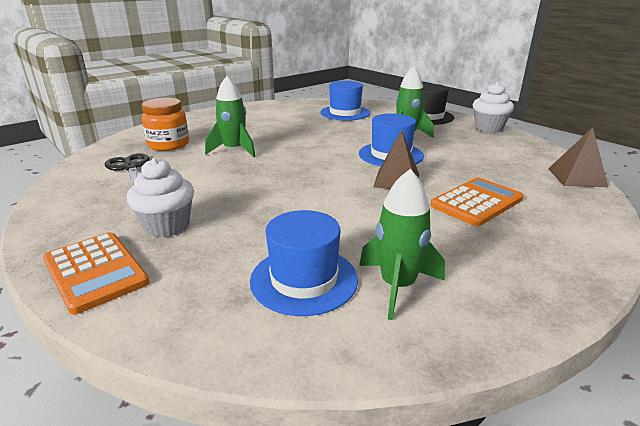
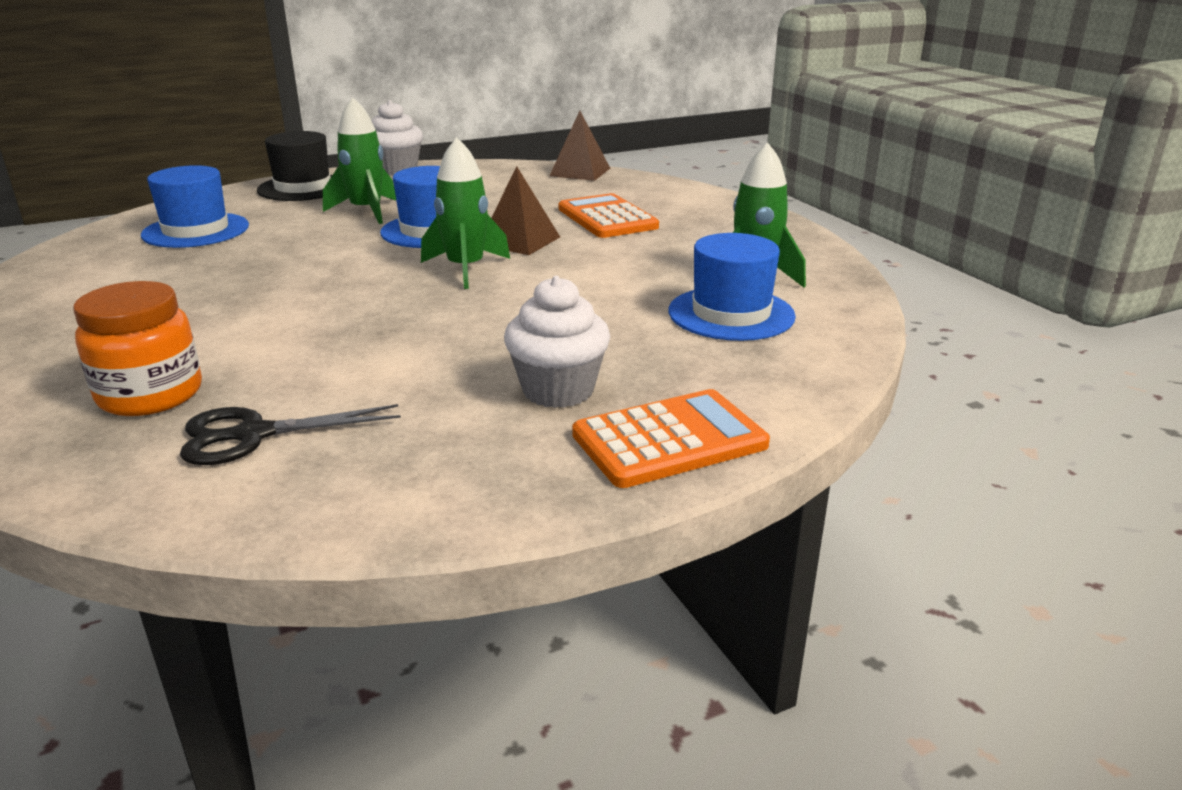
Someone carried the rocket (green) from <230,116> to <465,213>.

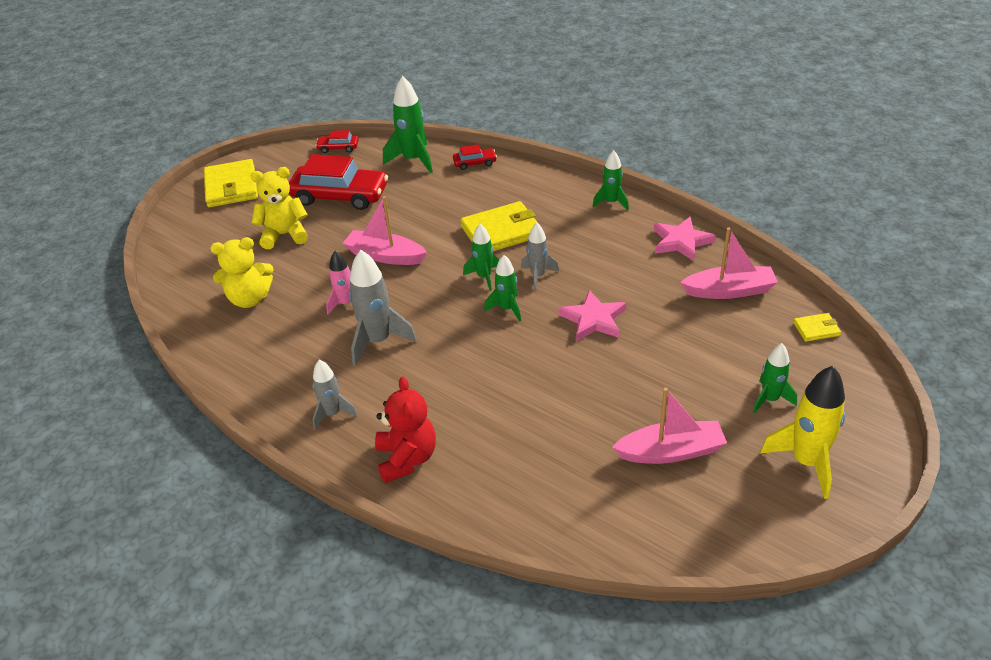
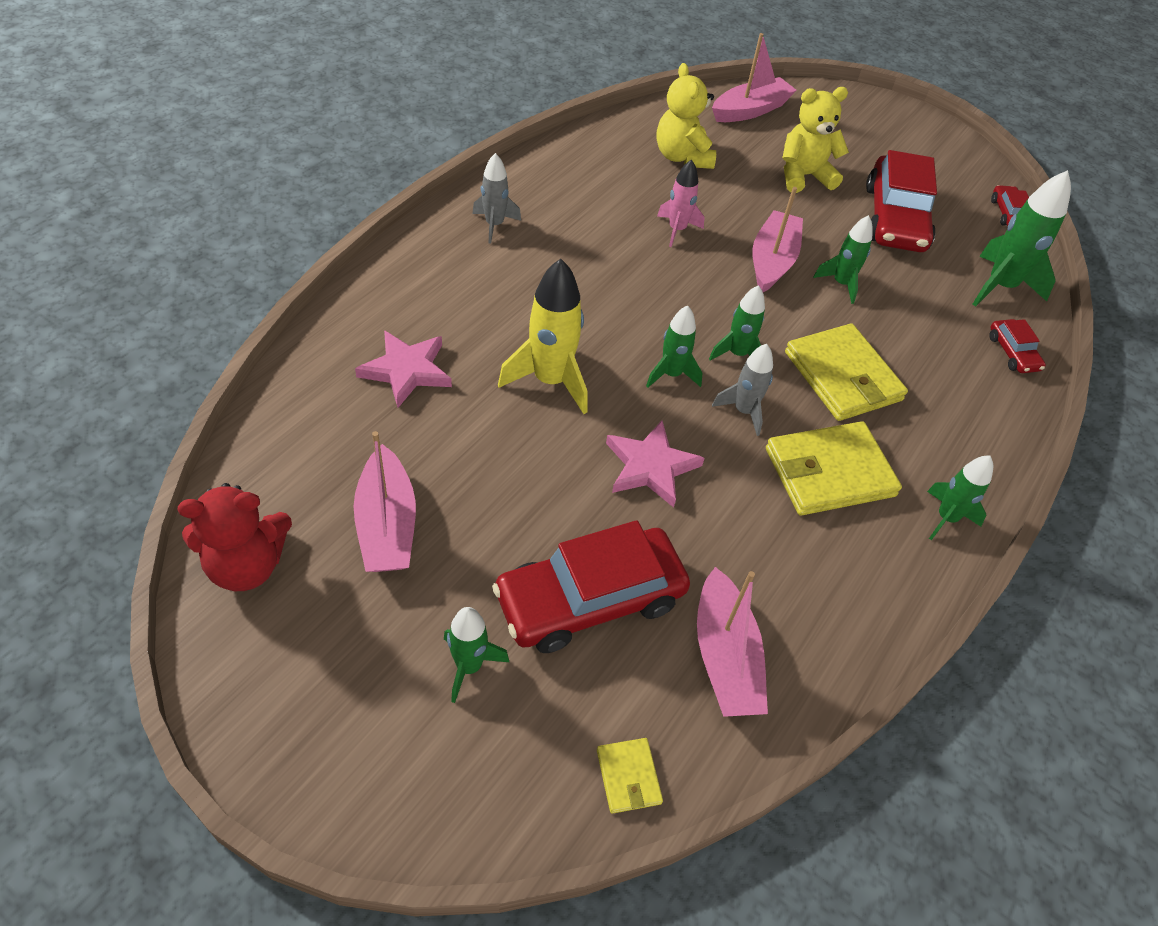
Someone took away the rocket (grey) at <383,308>.
Someone put down the car (red) at <591,586>.
Someone put down the boat (pink) at <754,77>.
Someone put down the rocket (green) at <843,259>.
Someone carried the wallet (yellow) from <231,183> to <834,468>.
Someone carried the teddy bear (red) from <405,430> to <235,537>.
Someone carried the star (pink) from <685,239> to <403,369>.
Someone carried the rocket (yellow) from <802,432> to <542,336>.
Someone rotated the teddy bear (yellow) at <279,208> by 90 degrees counterclockwise.

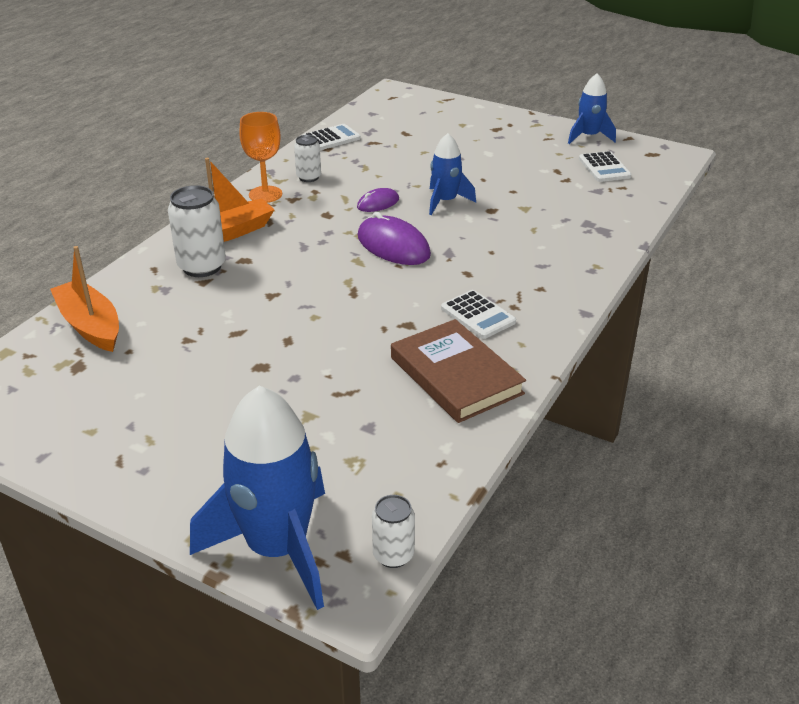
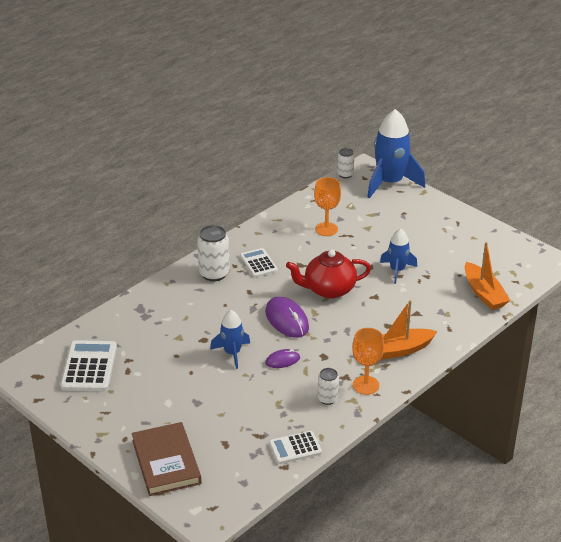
Someone put down the teapot (red) at <328,274>.
Someone put down the goblet (orange) at <327,206>.
Someone carried the can (white) from <197,231> to <213,253>.
Someone carried the book (brown) from <458,371> to <166,459>.
Someone carried the rocket (blue) from <592,108> to <398,256>.
Someone scaled the calculator (white) at <605,166> by 1.60.

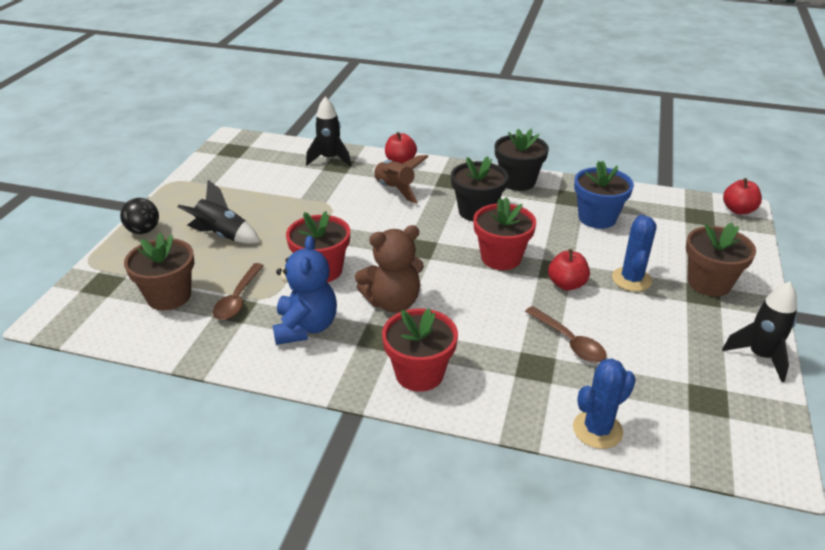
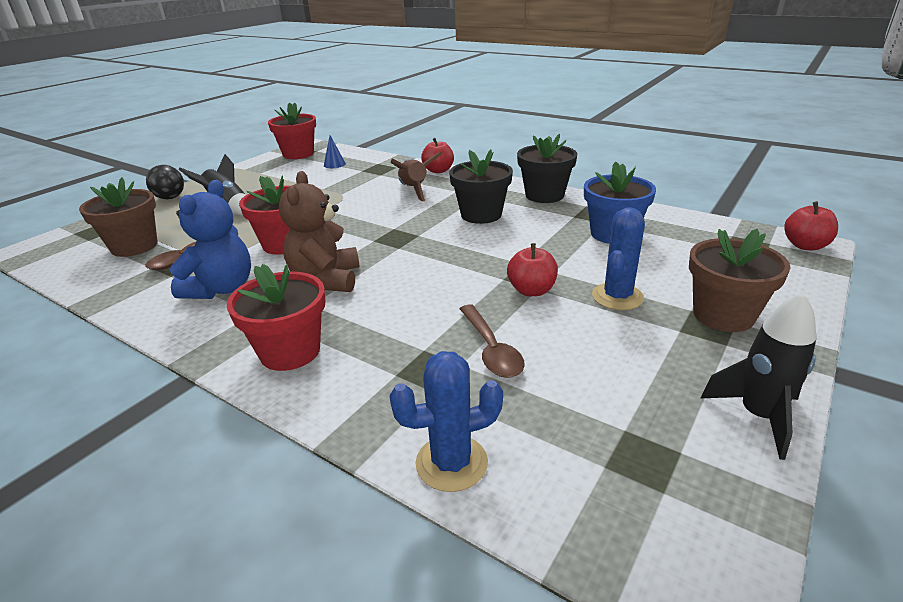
Someone took away the rocket (black) at <328,131>.
Someone put down the cone (blue) at <335,151>.
Someone carried the flower pot (red) from <504,233> to <292,130>.
Someone rotated the teddy bear (brown) at <389,269> by 90 degrees clockwise.

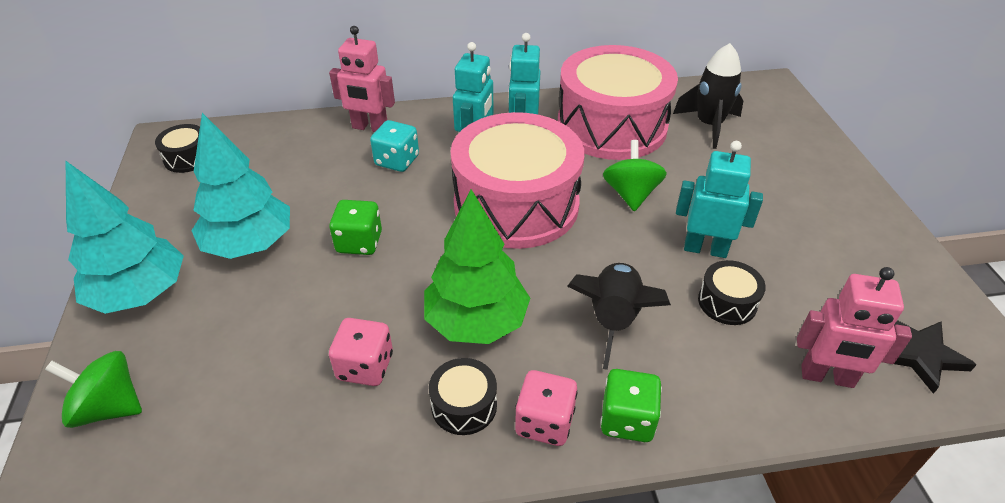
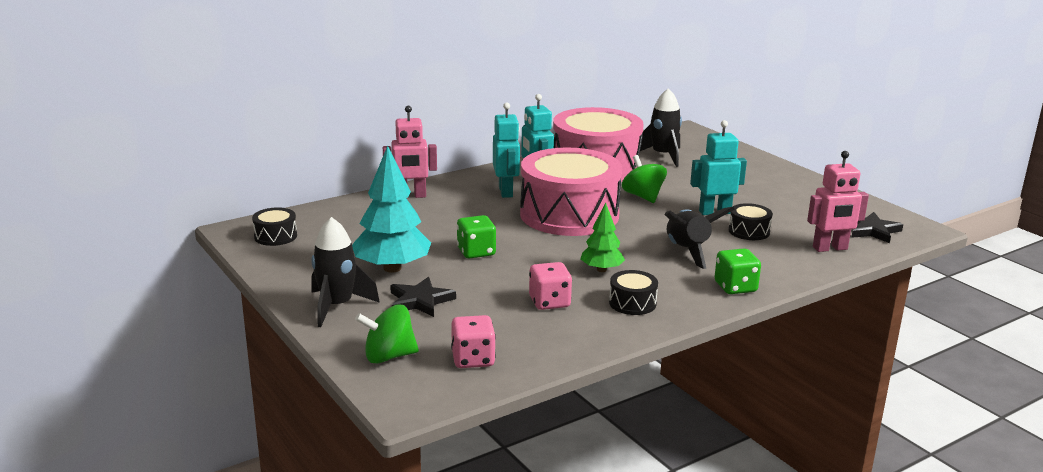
Someone took away the dice (turquoise) at <394,146>.
Someone put down the star (black) at <423,297>.
Someone carried the dice (pink) from <546,408> to <473,341>.
Someone swapped the tree (turquoise) at <125,237> for the rocket (black) at <345,272>.
Someone scaled the tree (green) at <477,266> by 0.57.

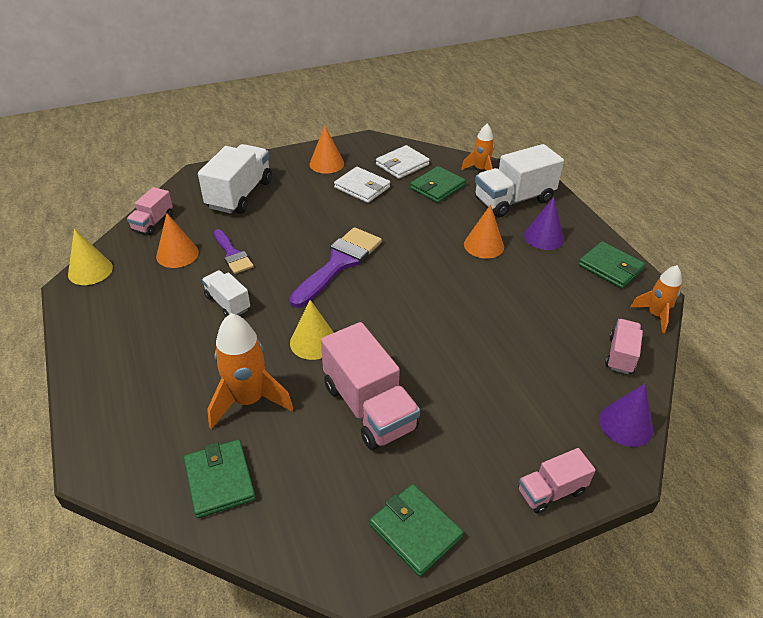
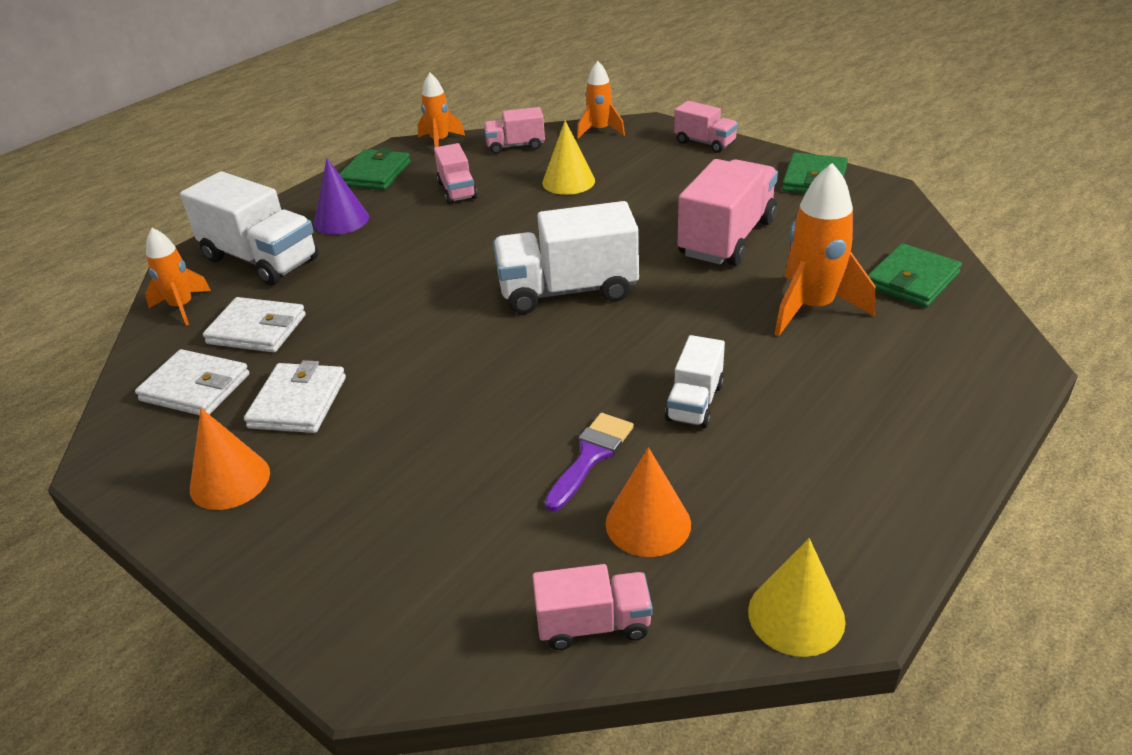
Someone took away the brush (purple) at <335,267>.
Someone took away the cone (orange) at <484,232>.
Someone put down the truck (pink) at <455,173>.
Someone carried the truck (white) from <235,179> to <566,257>.
Someone carried the cone (yellow) from <312,330> to <568,157>.
Someone swapped the cone (purple) at <626,415> for the rocket (orange) at <601,100>.
Someone repainted the wallet (green) at <438,184>, which became the wallet (white) at <254,324>.

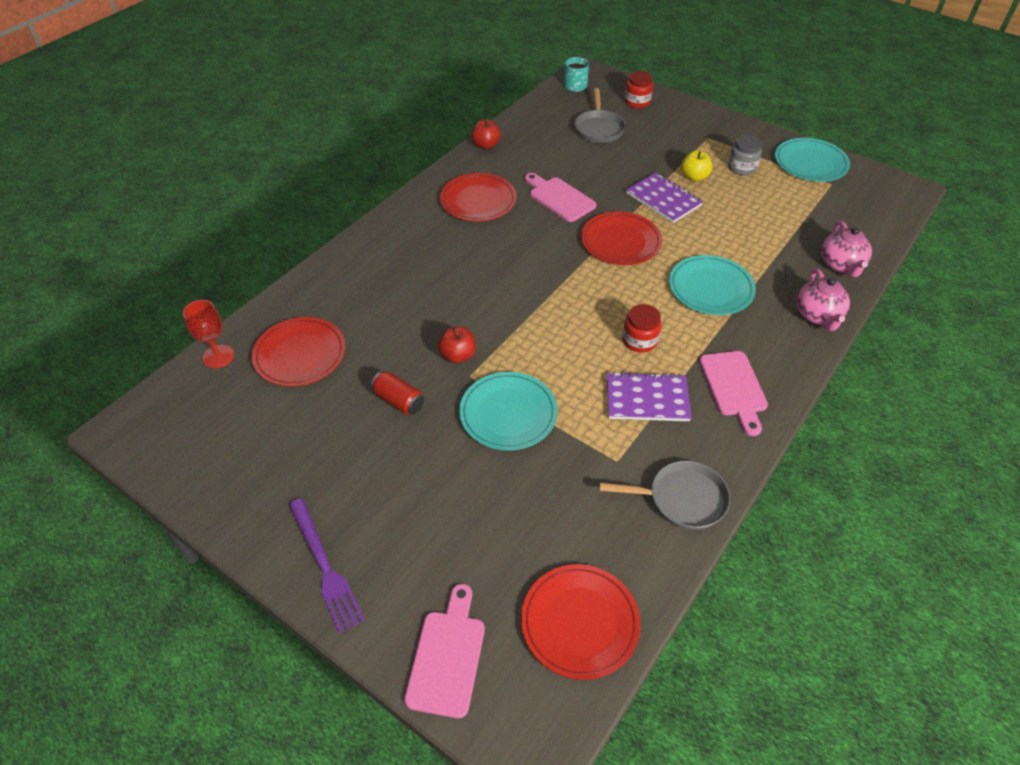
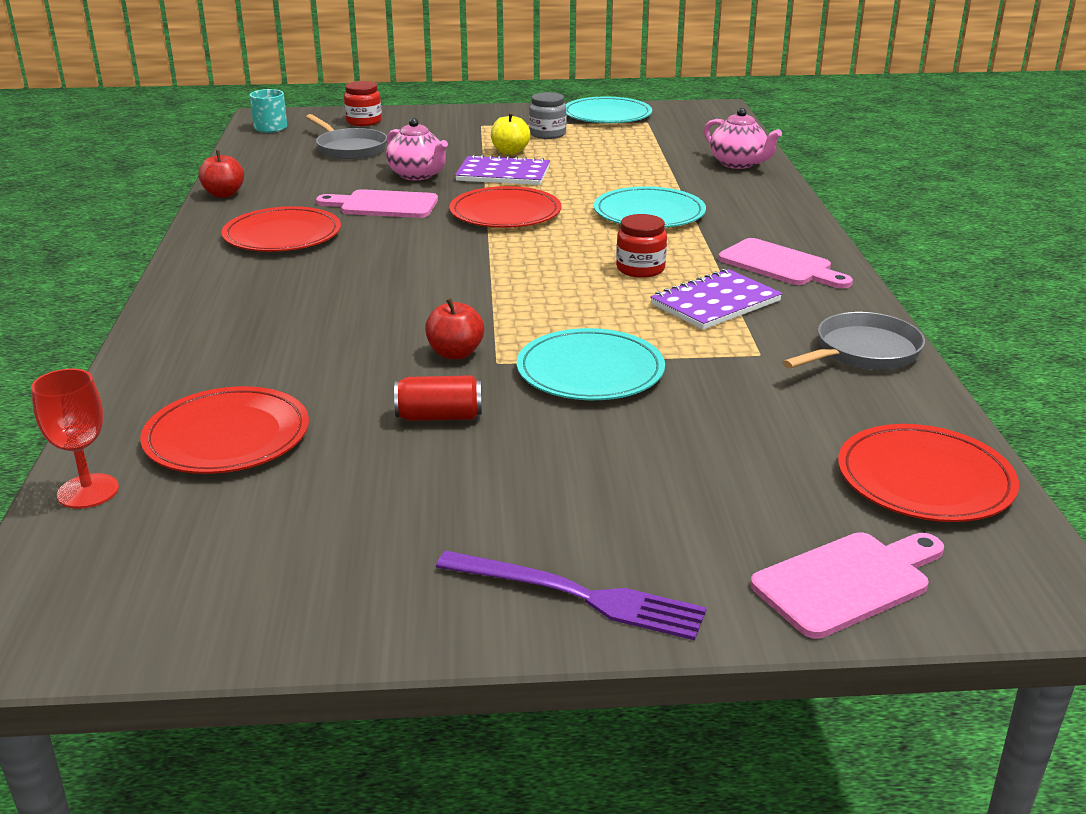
Someone carried the teapot (pink) from <823,300> to <417,149>.
Someone rotated the cutting board (pink) at <444,651> by 90 degrees clockwise.

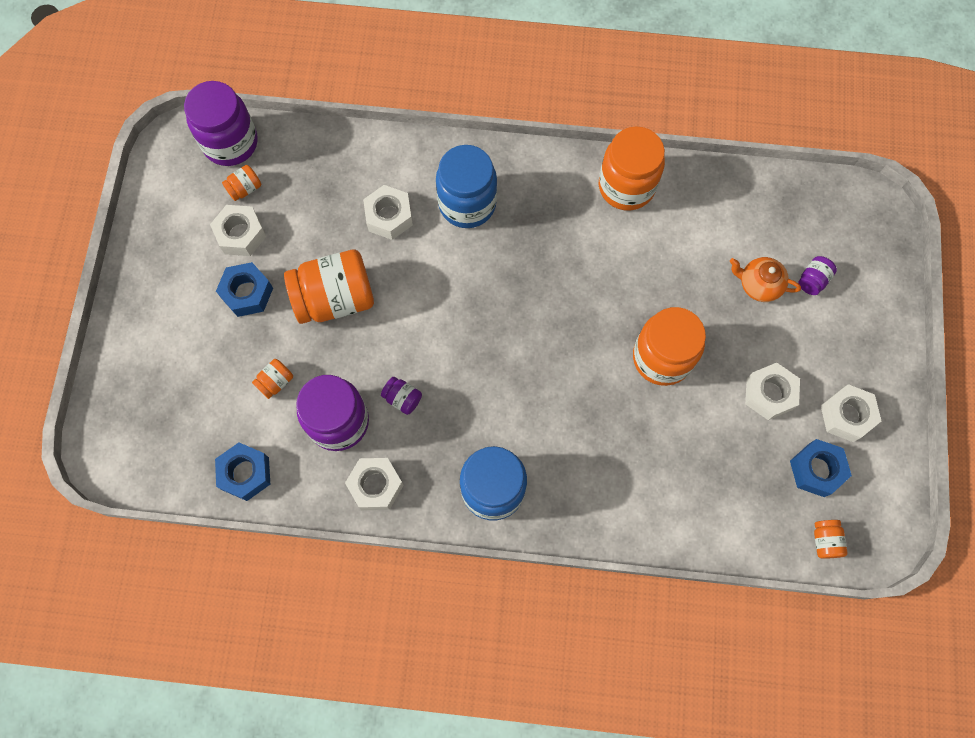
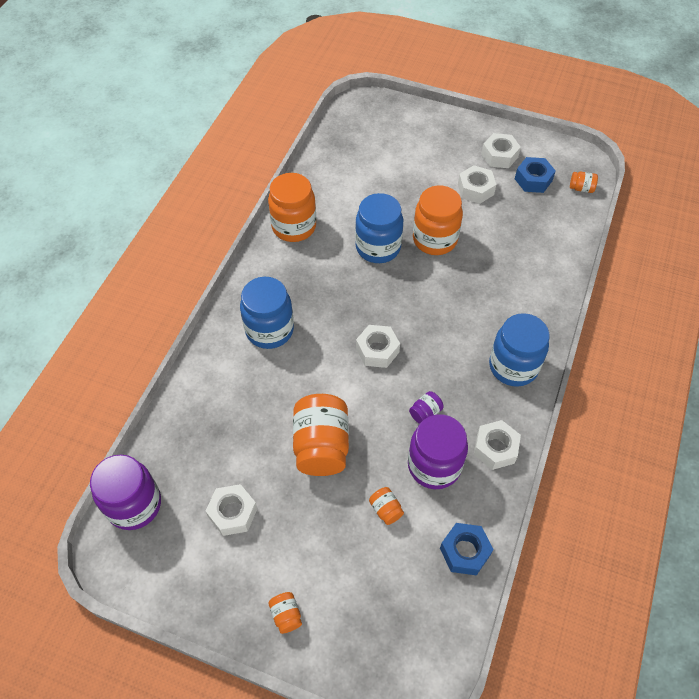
Someone took away the nut (blue) at <244,289>.
Someone took away the teapot (orange) at <765,279>.
Someone took away the jar (purple) at <817,275>.
Someone put down the jar (blue) at <379,228>.
Someone carried the jar (orange) from <241,183> to <285,613>.
Someone carried the nut (white) from <388,212> to <378,346>.

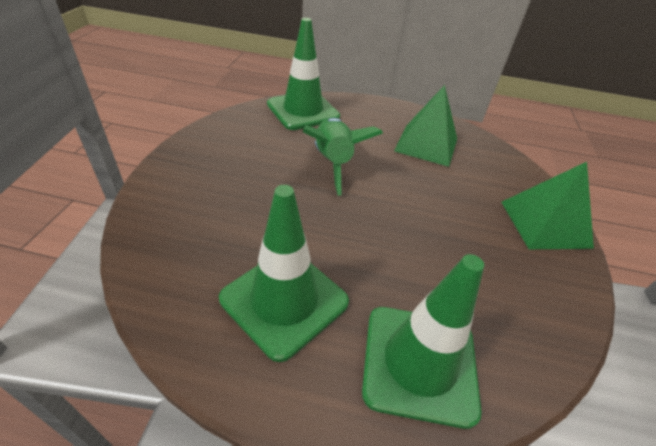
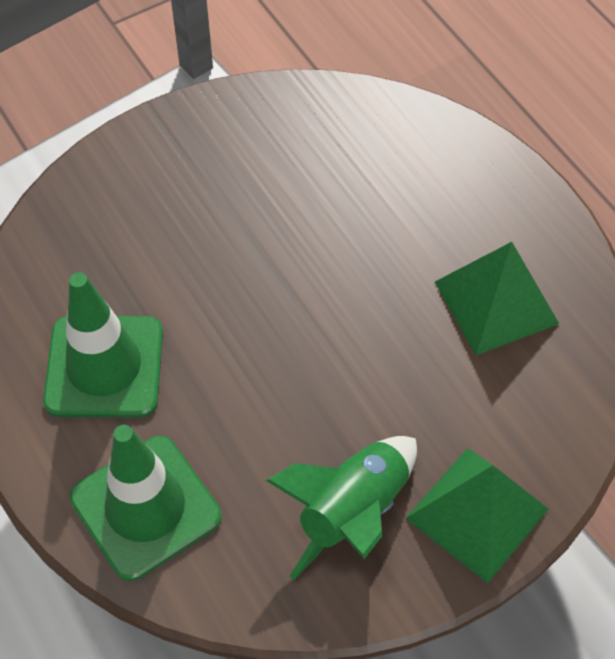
Someone took away the traffic cone (green) at <303,74>.
Someone carried the rocket (green) from <342,156> to <341,508>.

